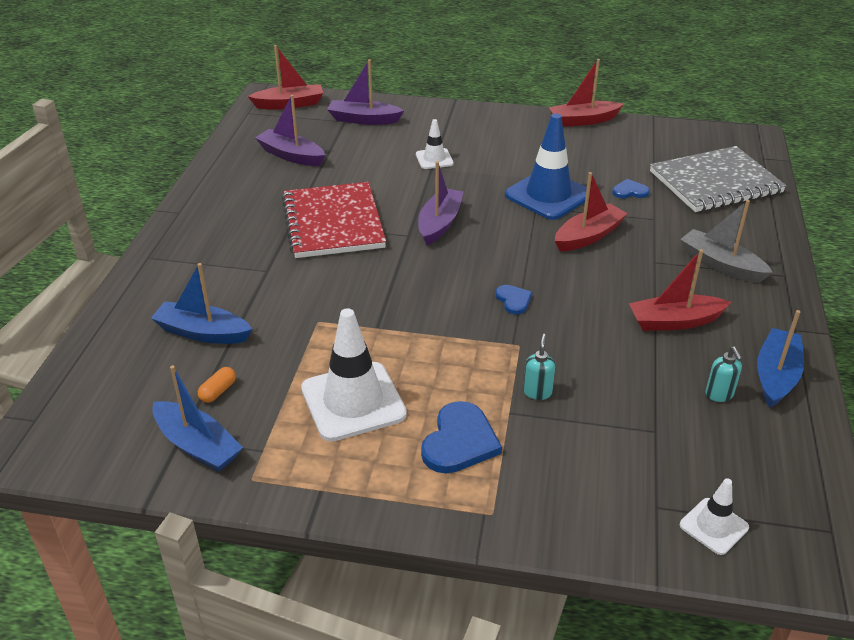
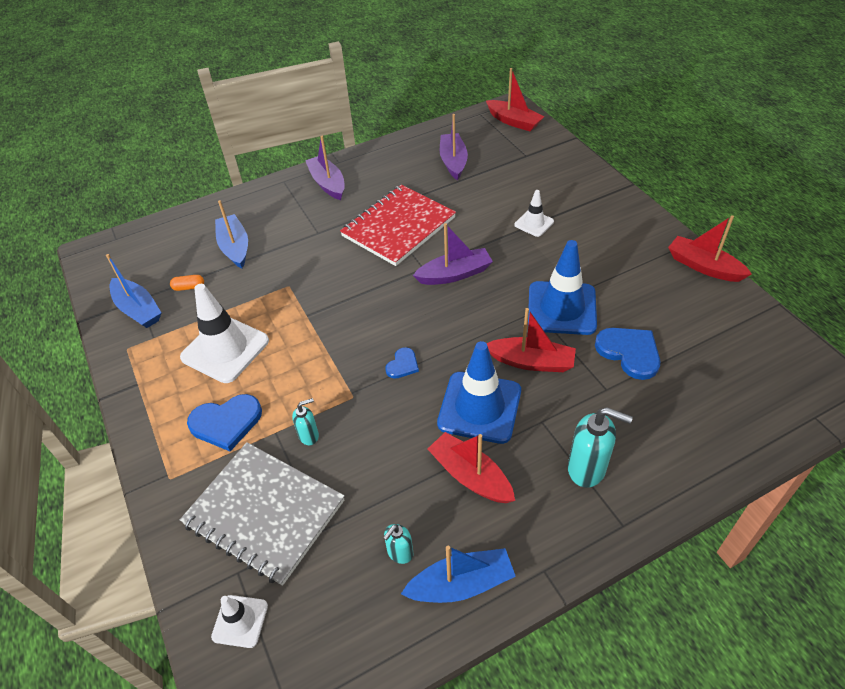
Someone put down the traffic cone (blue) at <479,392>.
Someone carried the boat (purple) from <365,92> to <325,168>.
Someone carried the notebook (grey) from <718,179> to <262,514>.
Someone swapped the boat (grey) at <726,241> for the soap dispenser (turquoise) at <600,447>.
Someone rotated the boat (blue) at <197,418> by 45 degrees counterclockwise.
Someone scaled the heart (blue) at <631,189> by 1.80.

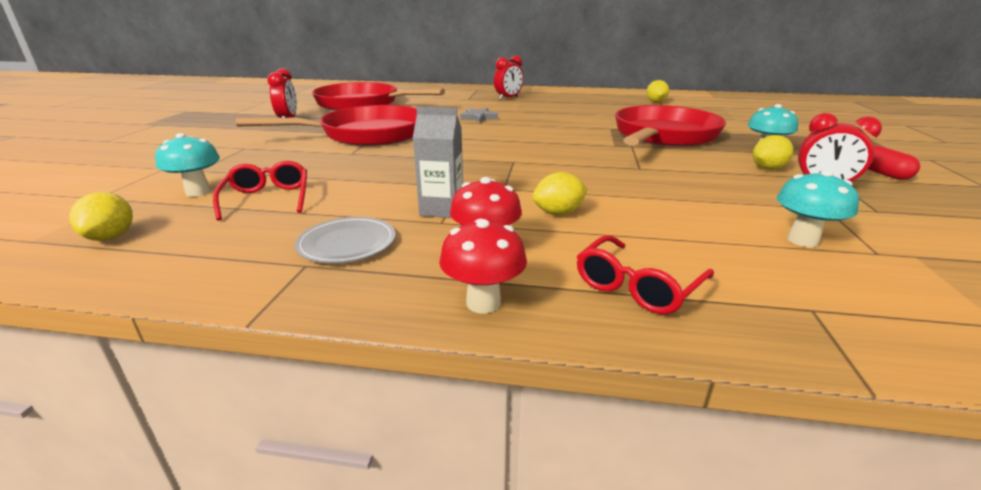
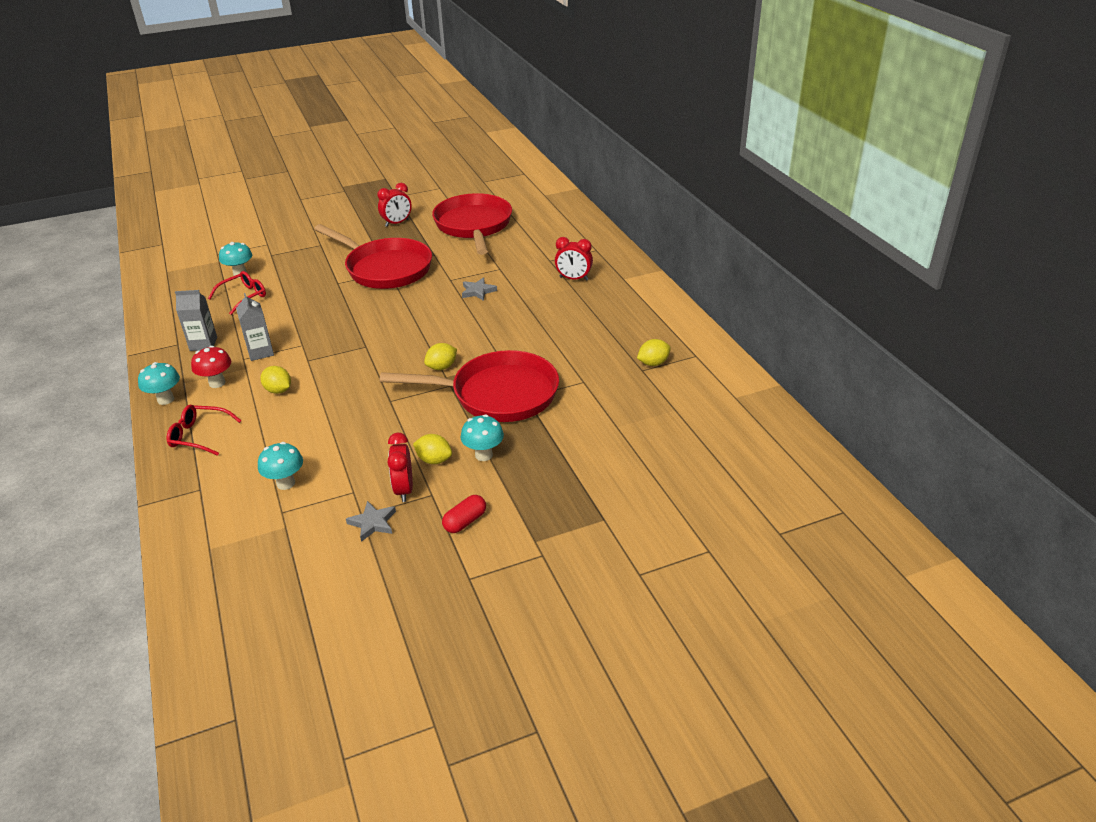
Someone put down the star (grey) at <371,521>.
Someone carried the lemon (yellow) from <101,216> to <440,356>.
Someone swapped the plate (grey) at <345,240> for the carton (grey) at <196,320>.
Someone repainted the mushroom (red) at <483,266>, which became the mushroom (turquoise) at <159,383>.

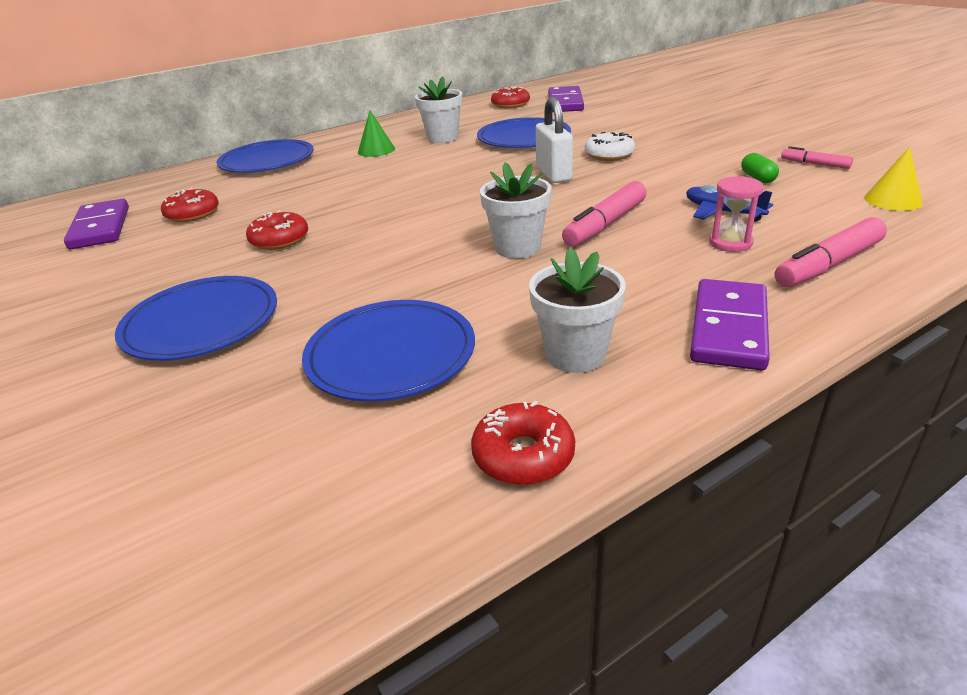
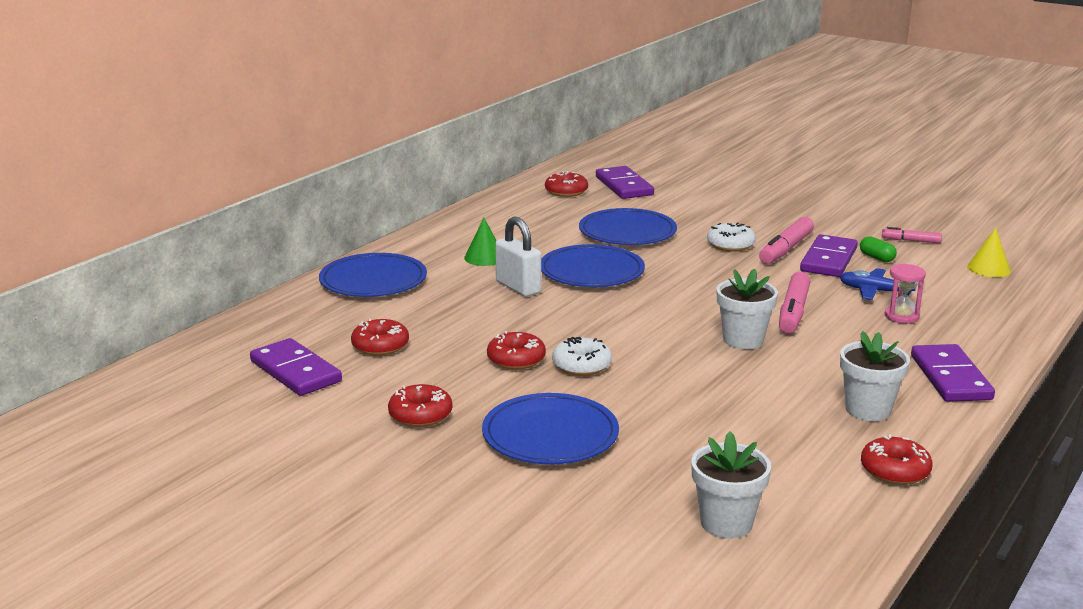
Someone put down the donut (red) at <420,405>.
Someone put down the donut (white) at <582,356>.
Someone put down the domino (purple) at <829,255>.
Someone carried the plate (blue) from <388,351> to <593,265>.
Someone carried the flower pot (white) from <438,109> to <731,485>.
Someone carried the padlock (white) from <554,140> to <518,256>.
Someone carried the marker (pink) from <831,252> to <786,240>.

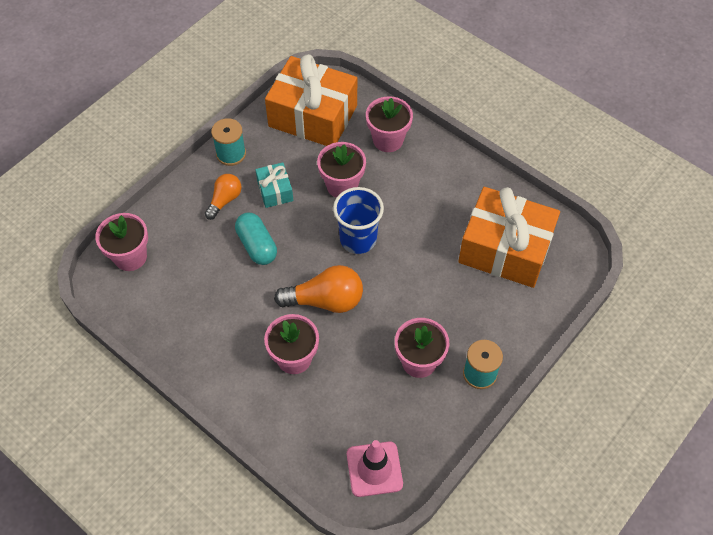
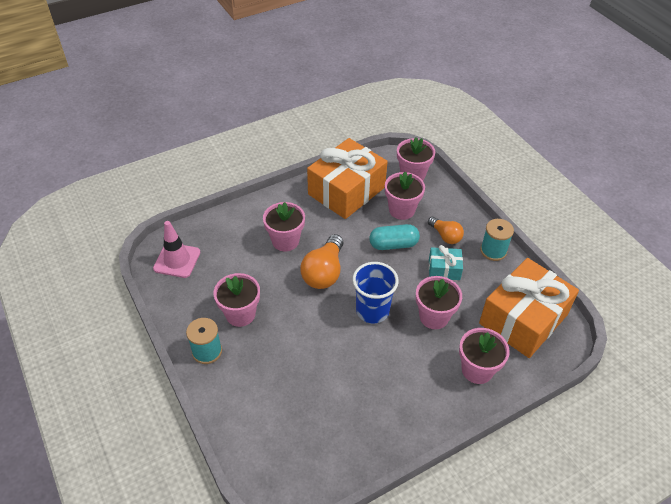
Someone put down the flower pot (pink) at <405,196>.
Someone carried the gift (orange) from <509,237> to <347,178>.

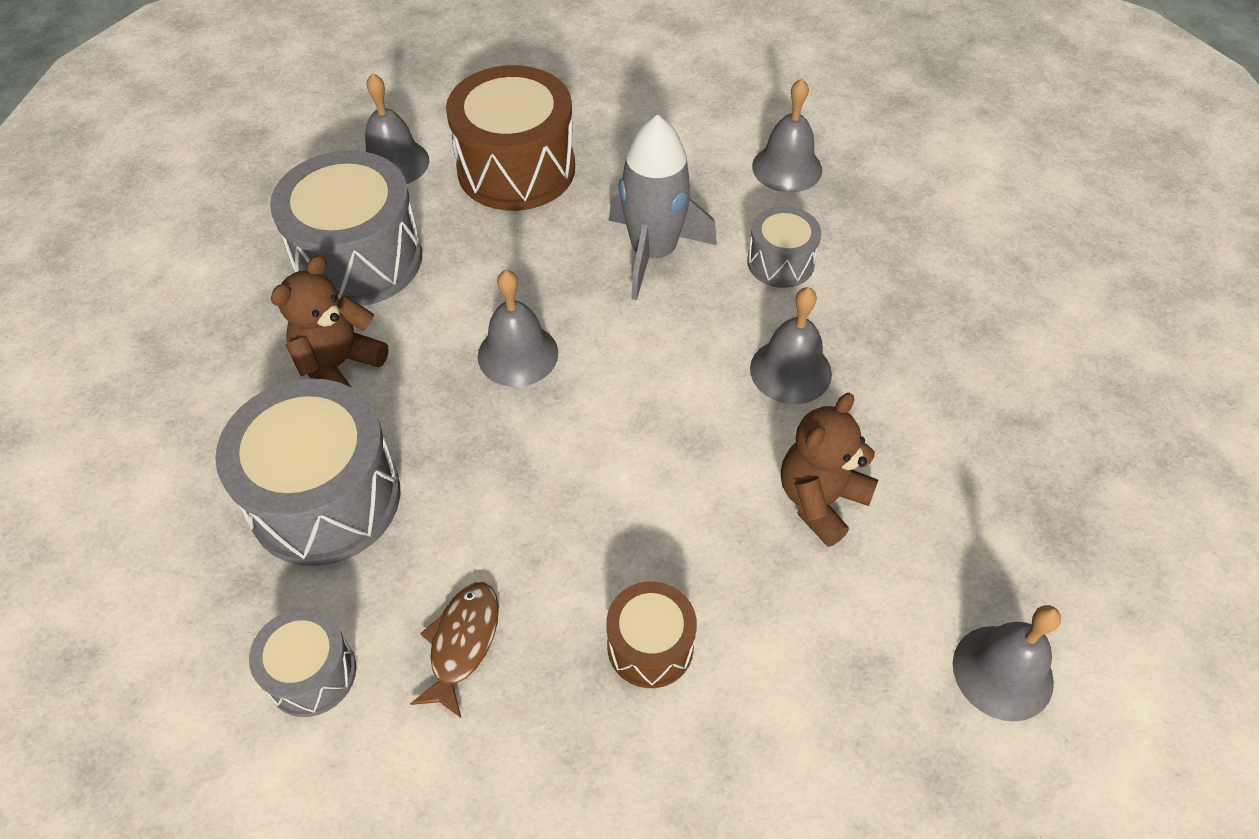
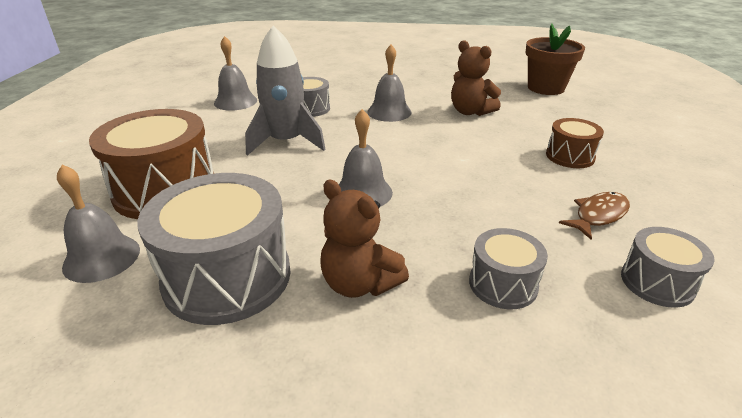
Someone swapped the bell (grey) at <1007,663> for the flower pot (brown) at <555,59>.
Someone rotated the fish (brown) at <454,650> by 120 degrees clockwise.
Someone scaled the drum (grey) at <307,472> by 0.53.

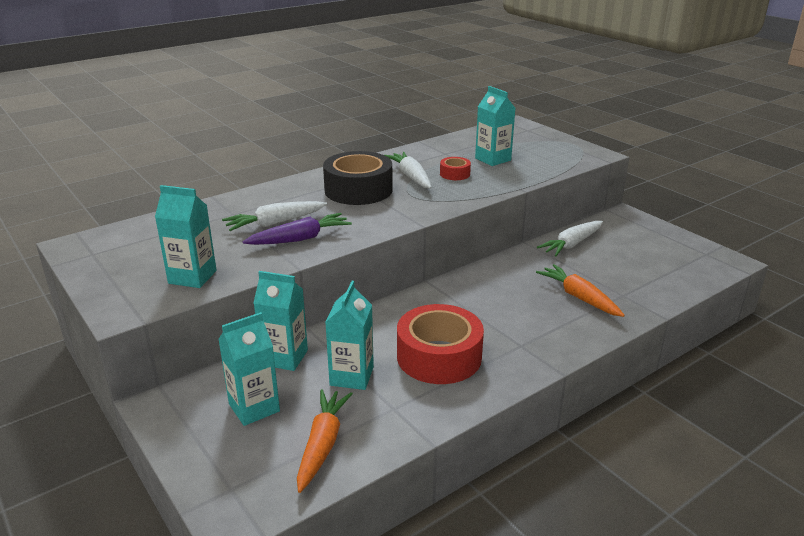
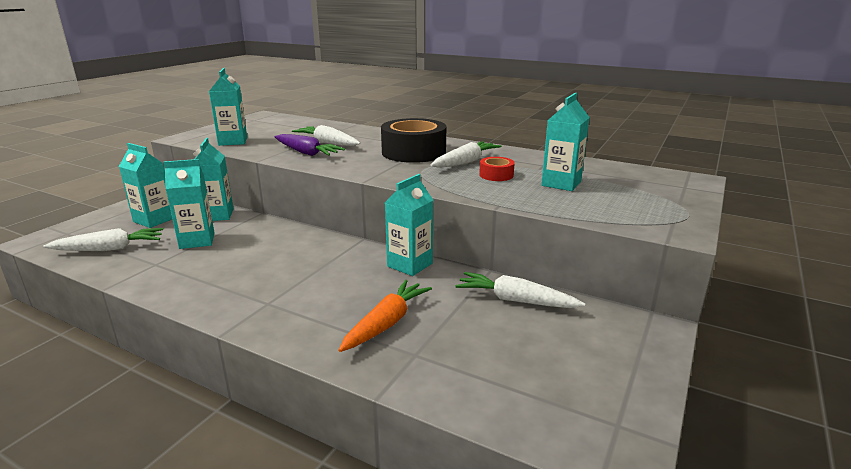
Someone took away the tape (red) at <440,344>.
Someone put down the carton (turquoise) at <409,225>.
Someone repainted the carrot (orange) at <325,441>, which became the carrot (white) at <103,239>.

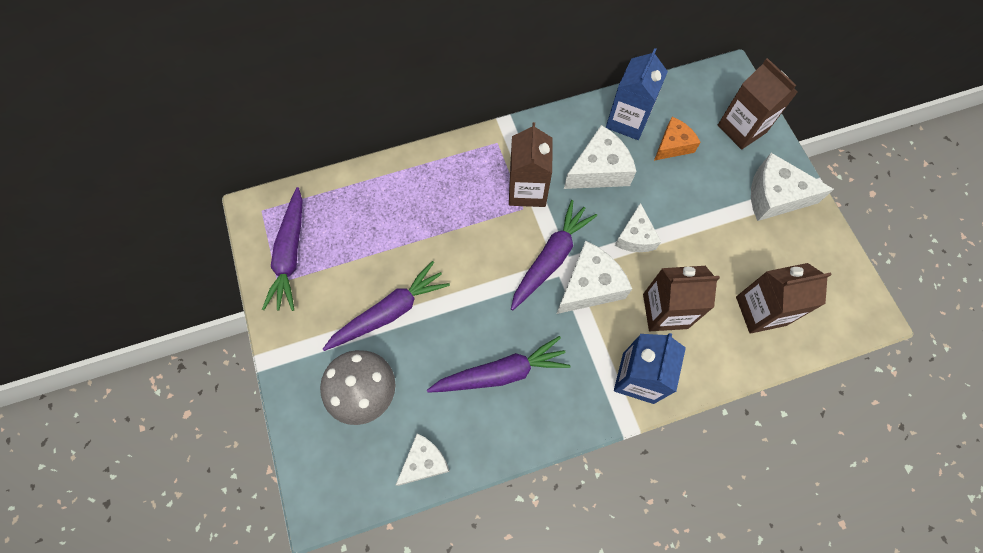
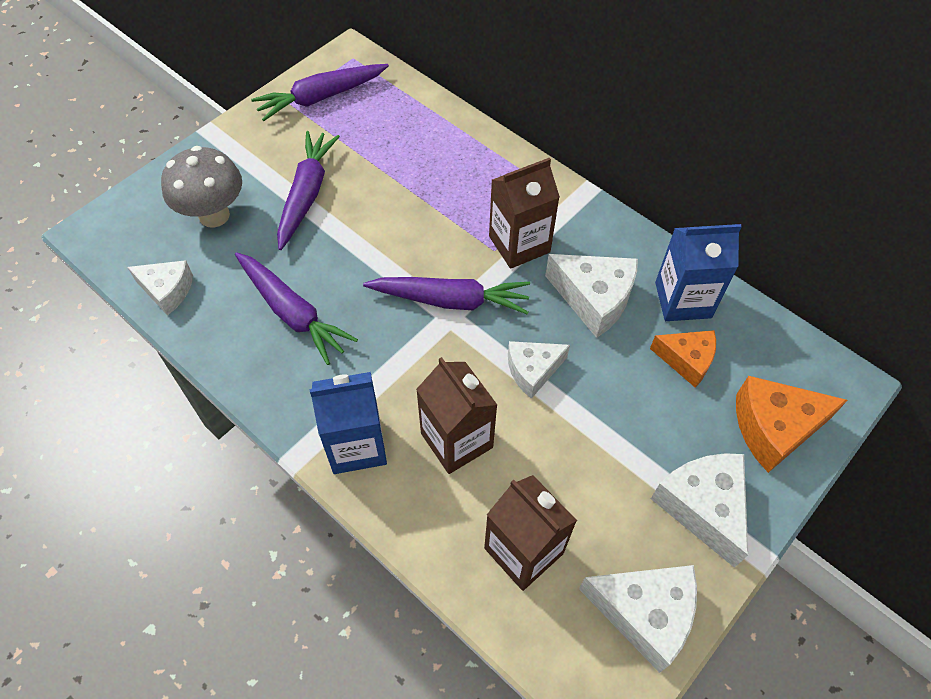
Someone carried the cheese (white) from <594,277> to <638,619>.
Someone swapped the carton (brown) at <758,104> for the cheese (orange) at <792,424>.
Someone rotated the carrot (purple) at <386,306> by 105 degrees counterclockwise.

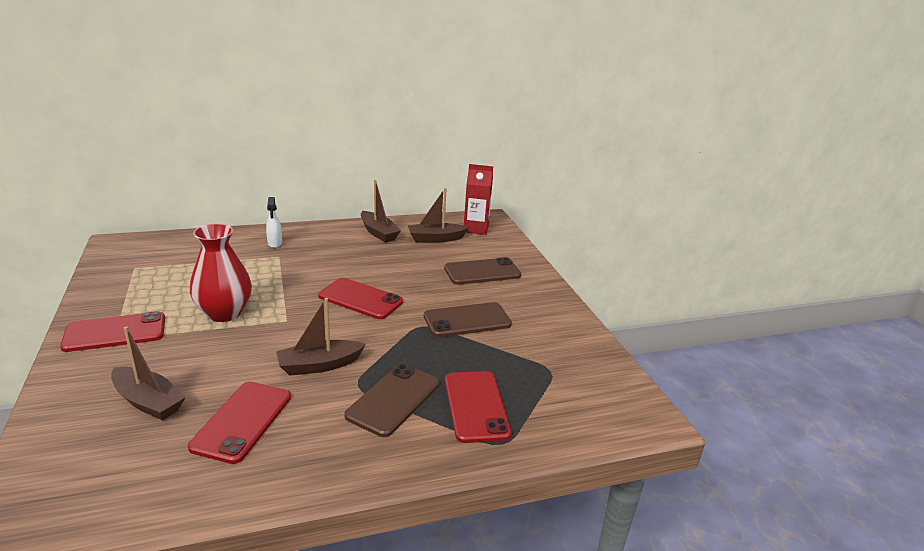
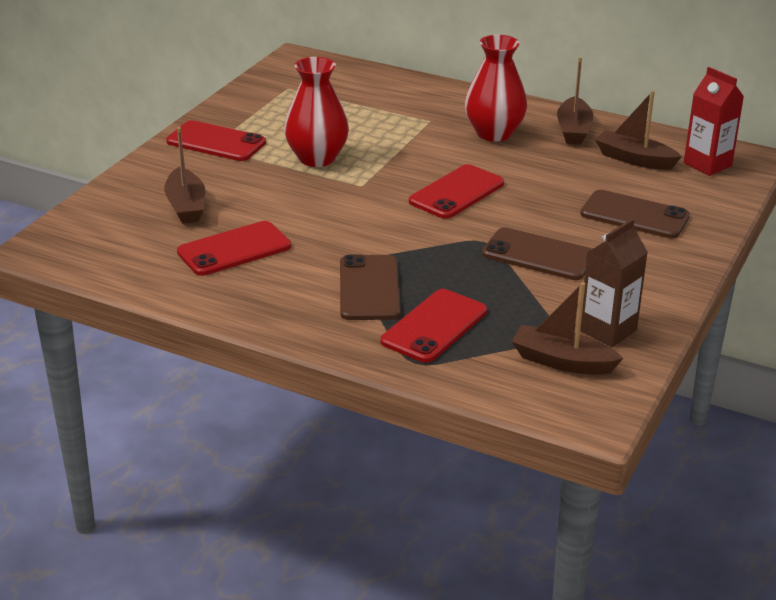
Someone took away the spray bottle (white) at <274,222>.
Someone put down the vase (red) at <496,88>.
Someone put down the carton (brown) at <614,283>.
Someone carried the boat (brown) from <321,337> to <567,328>.
Someone rotated the phone (red) at <360,298> by 60 degrees clockwise.
Someone rotated the phone (brown) at <392,400> by 75 degrees counterclockwise.

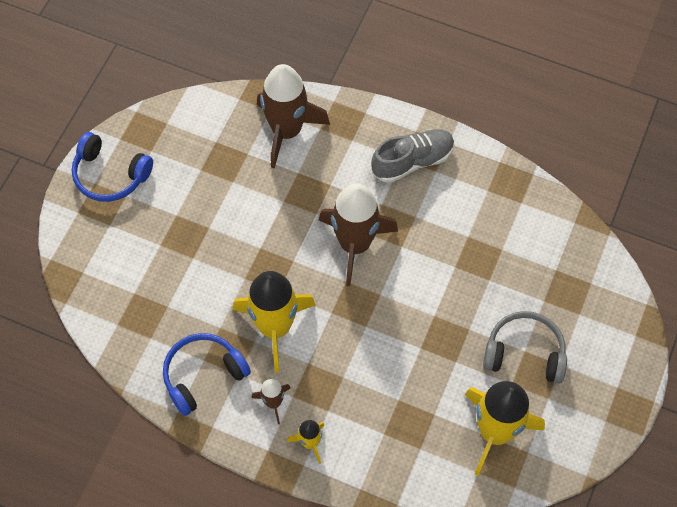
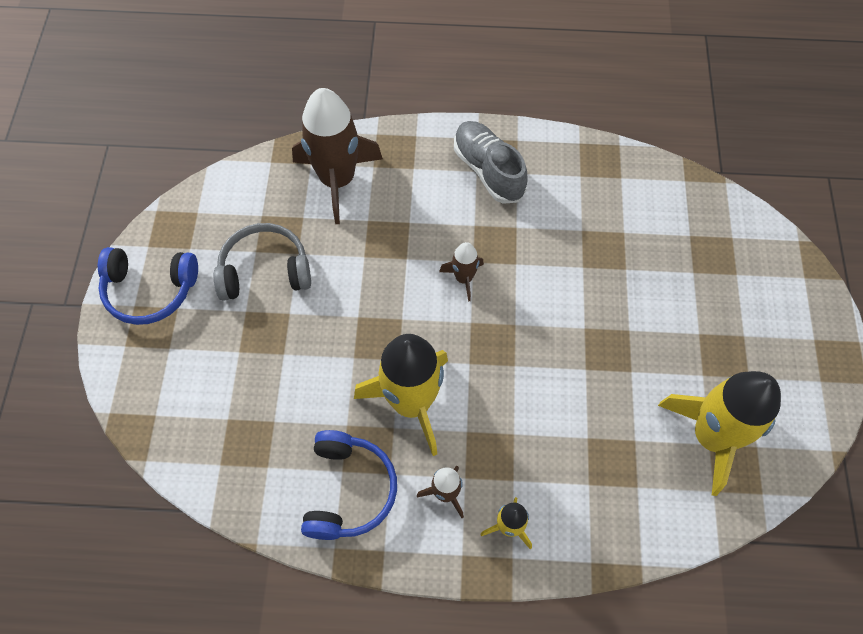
Someone carried the headphones (grey) from <525,347> to <262,262>.
Someone rotated the headphones (blue) at <207,374> by 150 degrees clockwise.
Someone rotated the shoe (grey) at <413,156> by 75 degrees counterclockwise.
Someone scaled the rocket (brown) at <358,234> by 0.47.

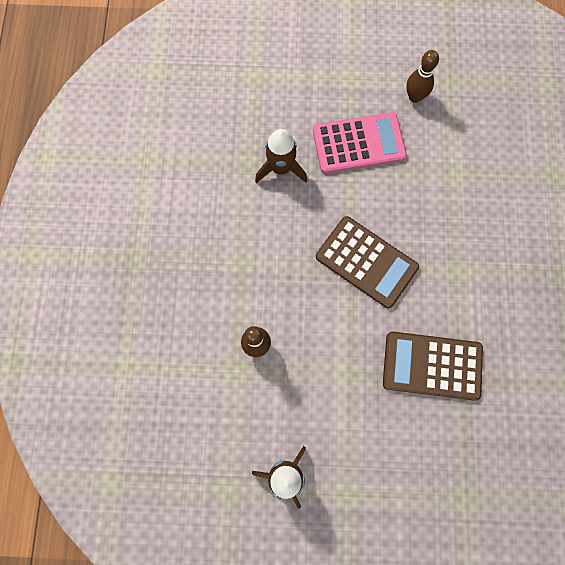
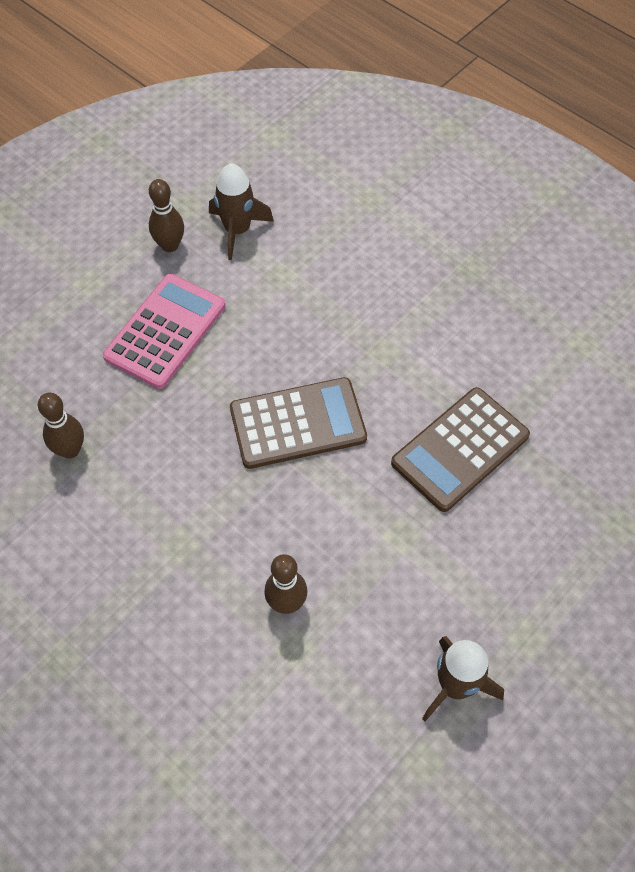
Someone put down the bowling pin (brown) at <61,426>.
Someone carried the rocket (brown) from <281,156> to <241,211>.

